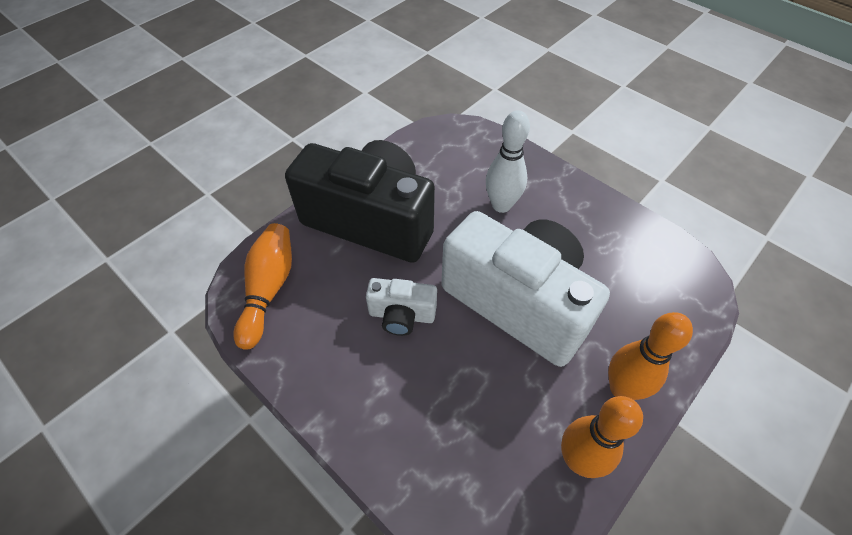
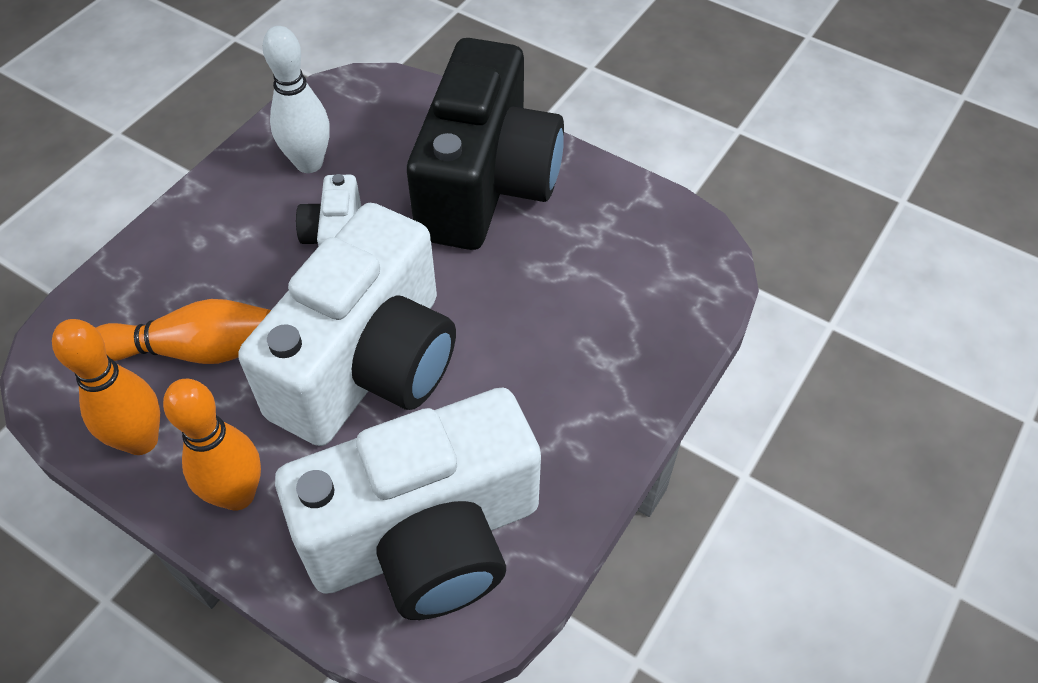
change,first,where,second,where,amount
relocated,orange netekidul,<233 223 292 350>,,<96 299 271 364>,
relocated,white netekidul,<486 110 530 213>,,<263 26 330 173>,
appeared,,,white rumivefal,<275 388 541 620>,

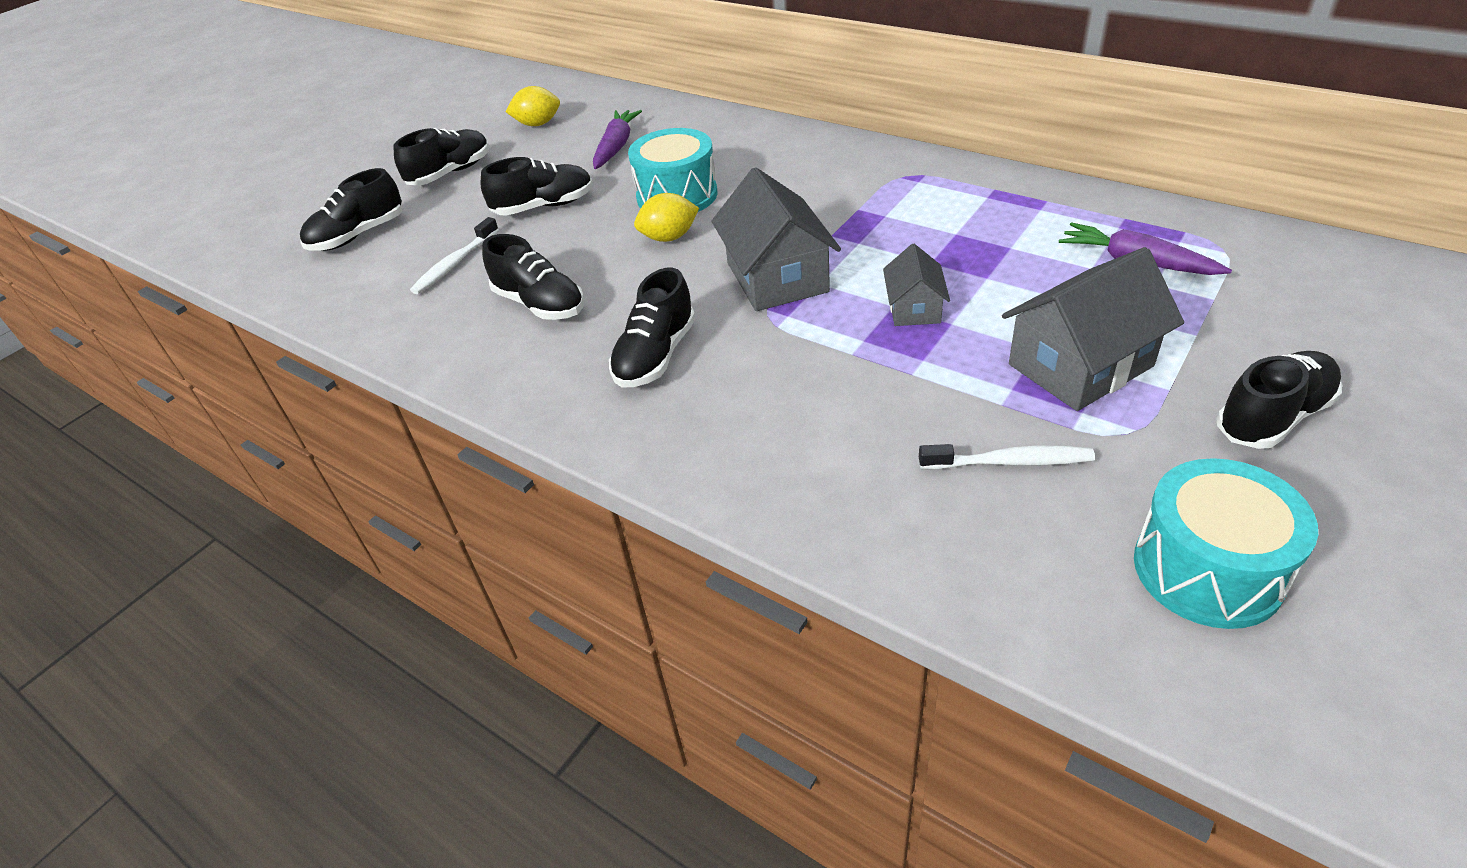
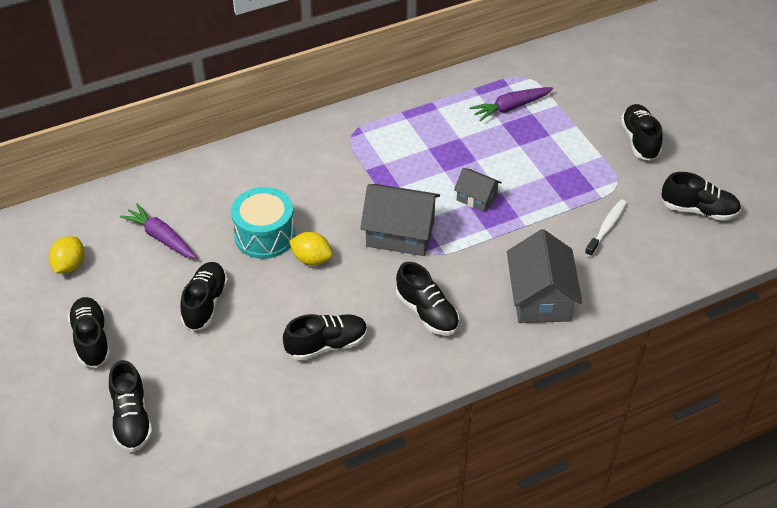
change,first,where,second,where,amount
missing,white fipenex,<410 217 499 294>,,,
spun,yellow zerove,<634 193 699 242>,,<289 232 333 266>,75 degrees counterclockwise
relocated,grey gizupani,<1002 247 1184 411>,,<507 229 582 323>,
exchanged,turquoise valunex,<1134 458 1318 629>,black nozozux,<661 172 741 221>,

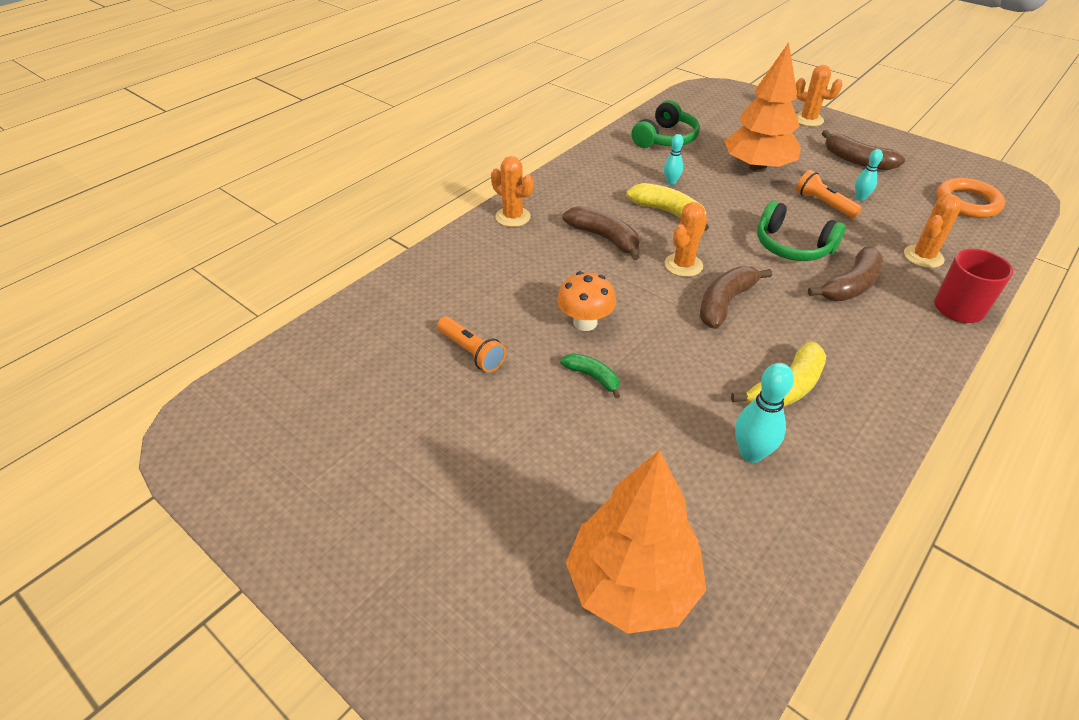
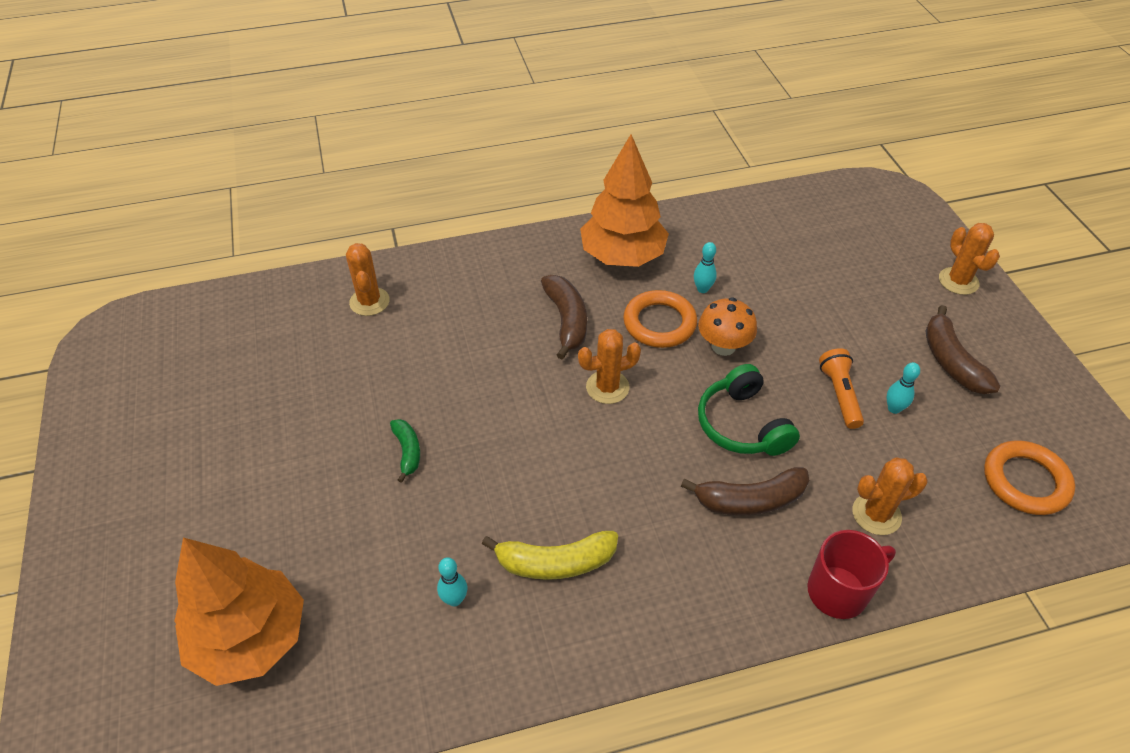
change,first,where,second,where,amount
missing,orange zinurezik,<437 317 506 372>,,,
relocated,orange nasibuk,<491 156 533 227>,,<346 243 390 316>,
relocated,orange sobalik,<557 271 616 331>,,<698 297 757 356>,
exchanged,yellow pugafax,<626 183 709 231>,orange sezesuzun,<623 290 697 348>,
missing,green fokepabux,<632 100 700 148>,,,
missing,brown pugafax,<700 266 772 329>,,,
relocated,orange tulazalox,<724 42 801 172>,,<580 134 669 267>,
size,turquoise netekidul,<735 363 794 463>,,<437 557 467 606>,x0.62

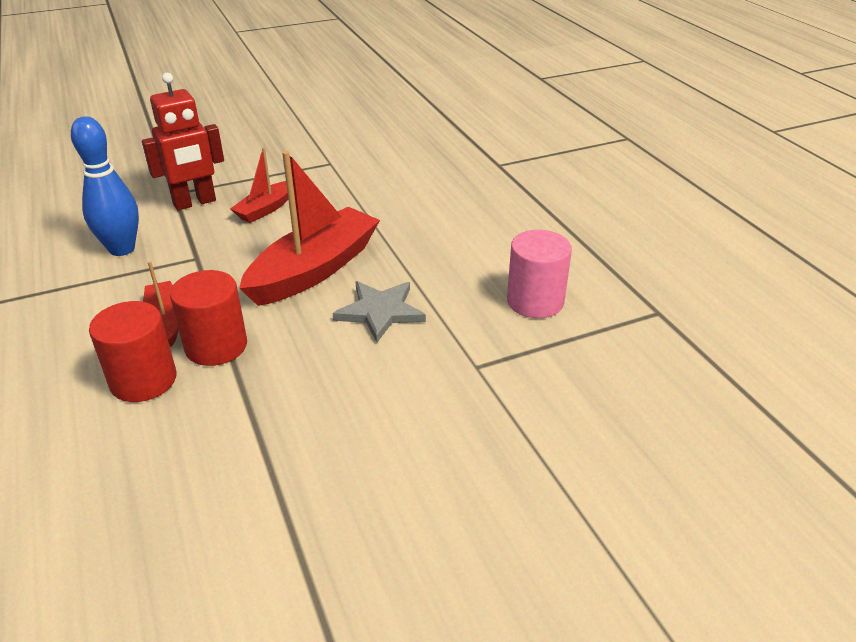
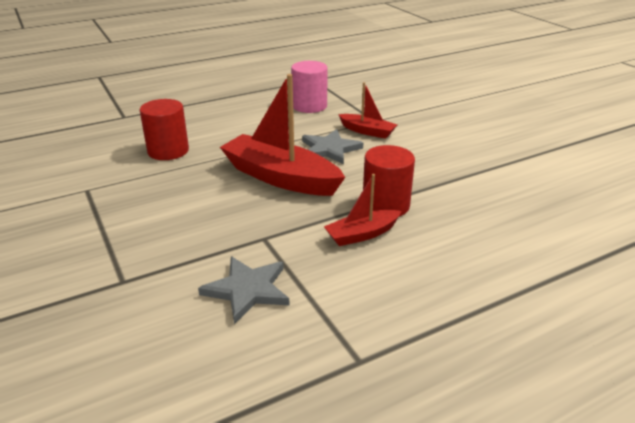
change,first,where,second,where,amount
exchanged,blue netekidul,<71 116 139 256>,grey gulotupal,<198 256 290 324>,
relocated,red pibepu,<89 301 176 402>,,<140 99 189 160>,
missing,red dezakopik,<142 73 224 210>,,,
relocated,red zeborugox,<230 147 288 223>,,<338 82 397 139>,

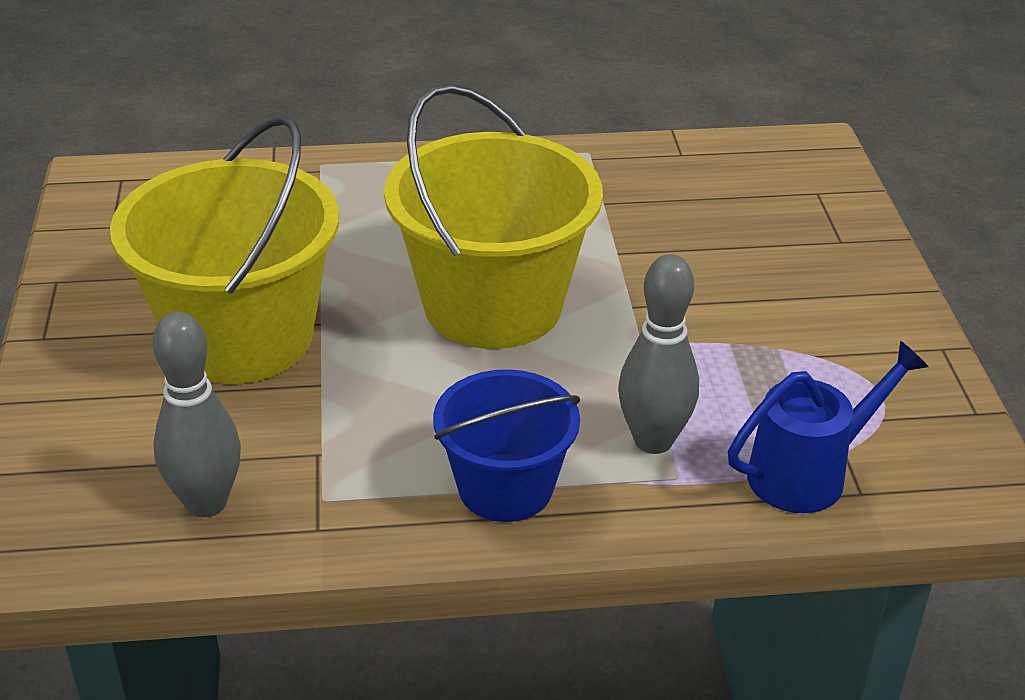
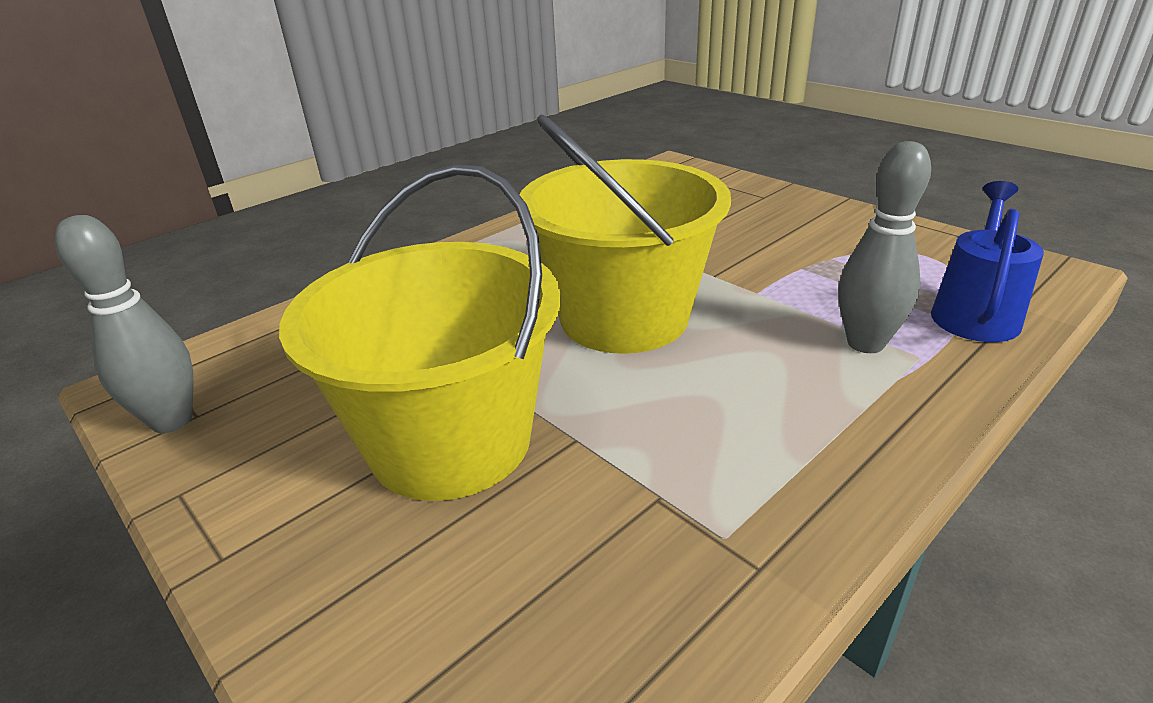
change,first,where,second,where,amount
relocated,grey netekidul,<153 312 241 517>,,<54 215 193 433>,
missing,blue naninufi,<433 369 580 522>,,,

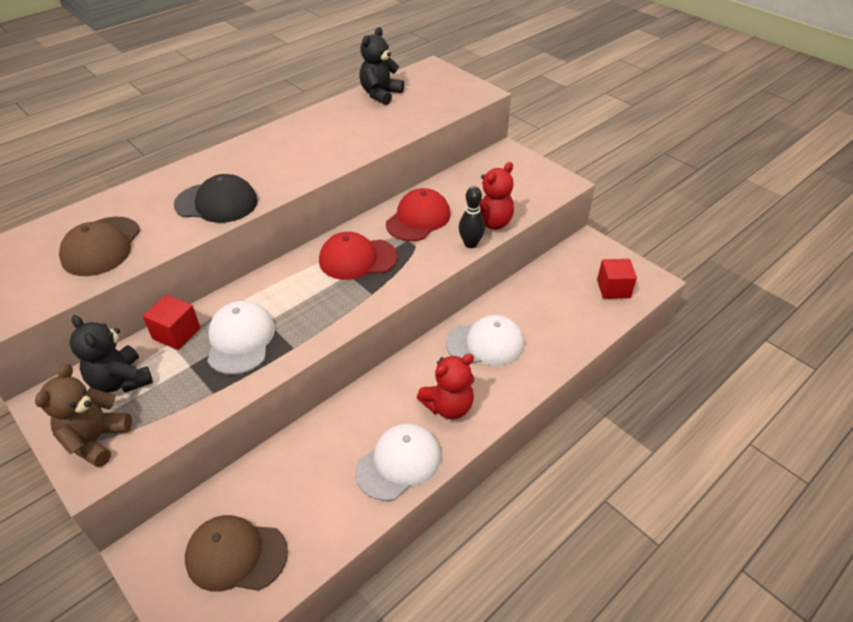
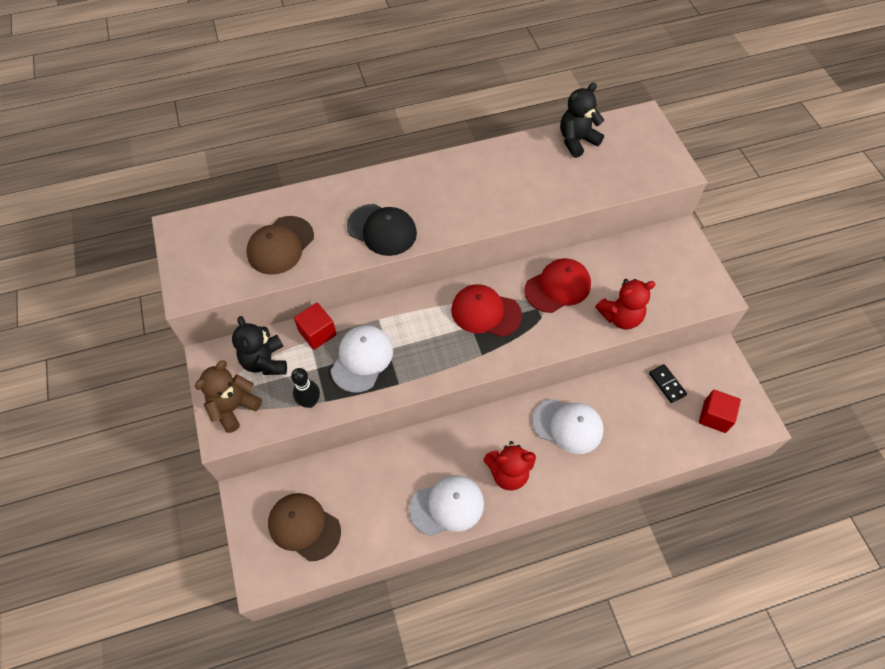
change,first,where,second,where,amount
relocated,black netekidul,<459 186 485 248>,,<291 368 320 408>,
appeared,,,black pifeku,<649 364 687 403>,

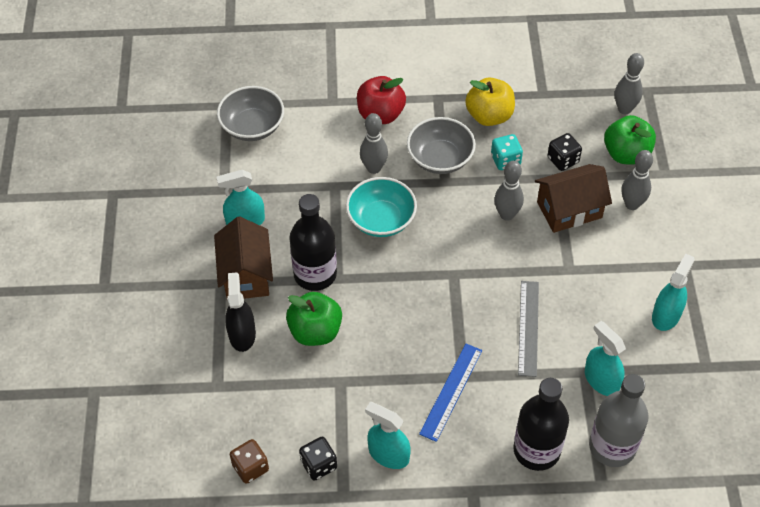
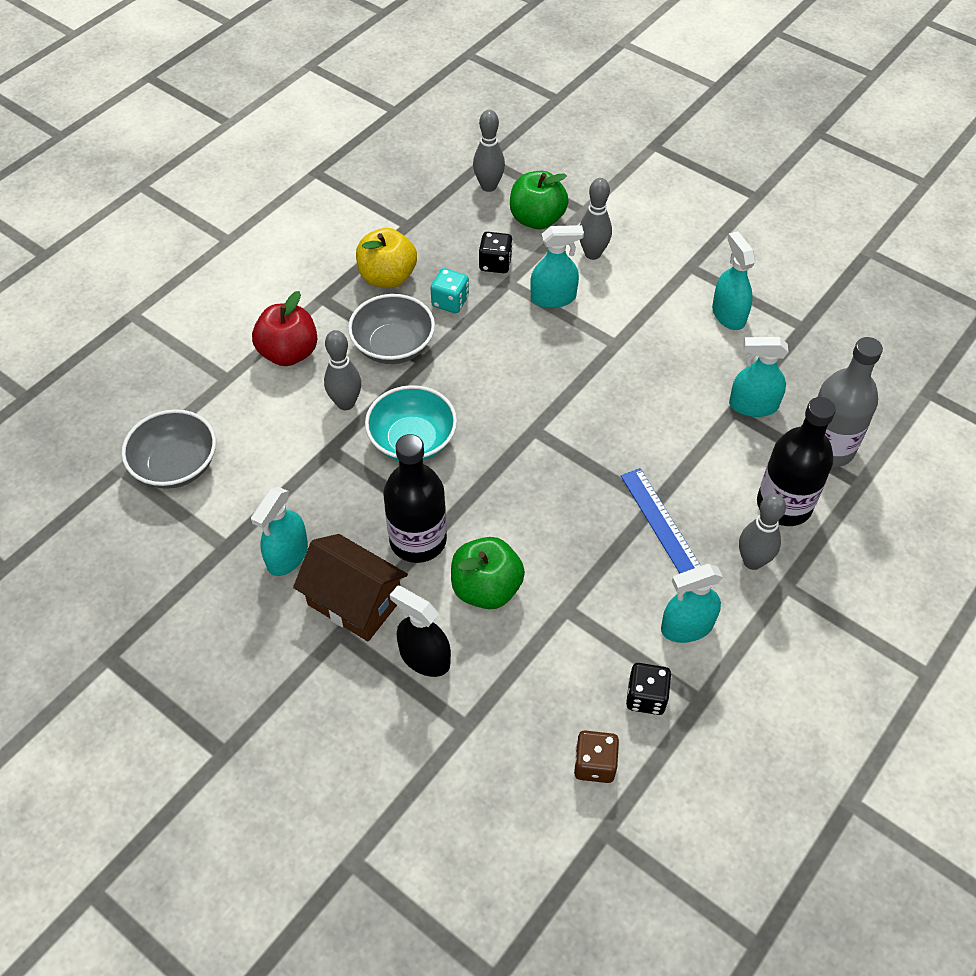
change,first,where,second,where,amount
relocated,grey netekidul,<494 161 524 221>,,<739 494 786 570>,
missing,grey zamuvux,<518 281 539 377>,,,
exchanged,brown gizupani,<535 164 612 233>,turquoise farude,<530 225 584 308>,

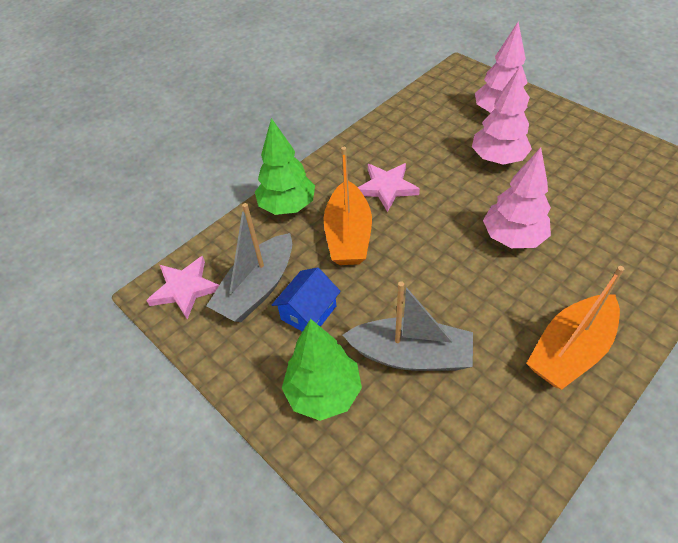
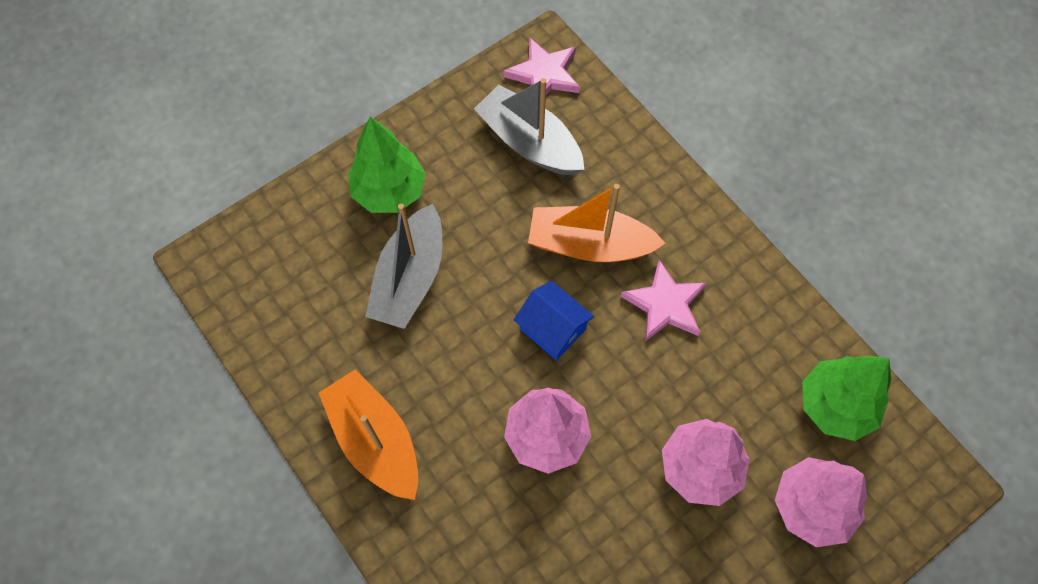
change,first,where,second,where,amount
relocated,green tulazalox,<255 118 315 215>,,<802 356 891 441>,
relocated,blue gizupani,<272 267 341 332>,,<514 281 594 360>,

